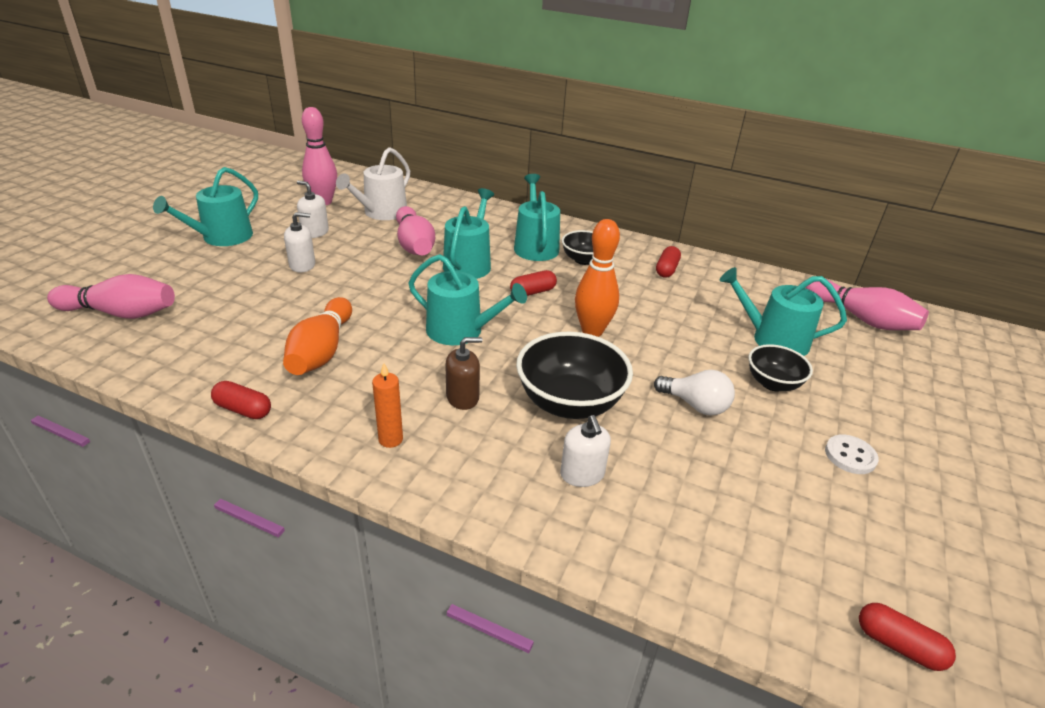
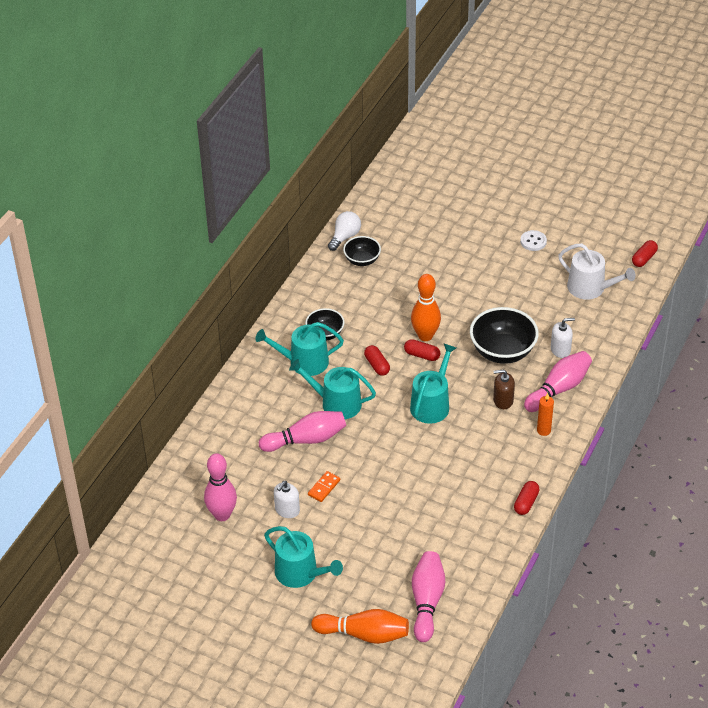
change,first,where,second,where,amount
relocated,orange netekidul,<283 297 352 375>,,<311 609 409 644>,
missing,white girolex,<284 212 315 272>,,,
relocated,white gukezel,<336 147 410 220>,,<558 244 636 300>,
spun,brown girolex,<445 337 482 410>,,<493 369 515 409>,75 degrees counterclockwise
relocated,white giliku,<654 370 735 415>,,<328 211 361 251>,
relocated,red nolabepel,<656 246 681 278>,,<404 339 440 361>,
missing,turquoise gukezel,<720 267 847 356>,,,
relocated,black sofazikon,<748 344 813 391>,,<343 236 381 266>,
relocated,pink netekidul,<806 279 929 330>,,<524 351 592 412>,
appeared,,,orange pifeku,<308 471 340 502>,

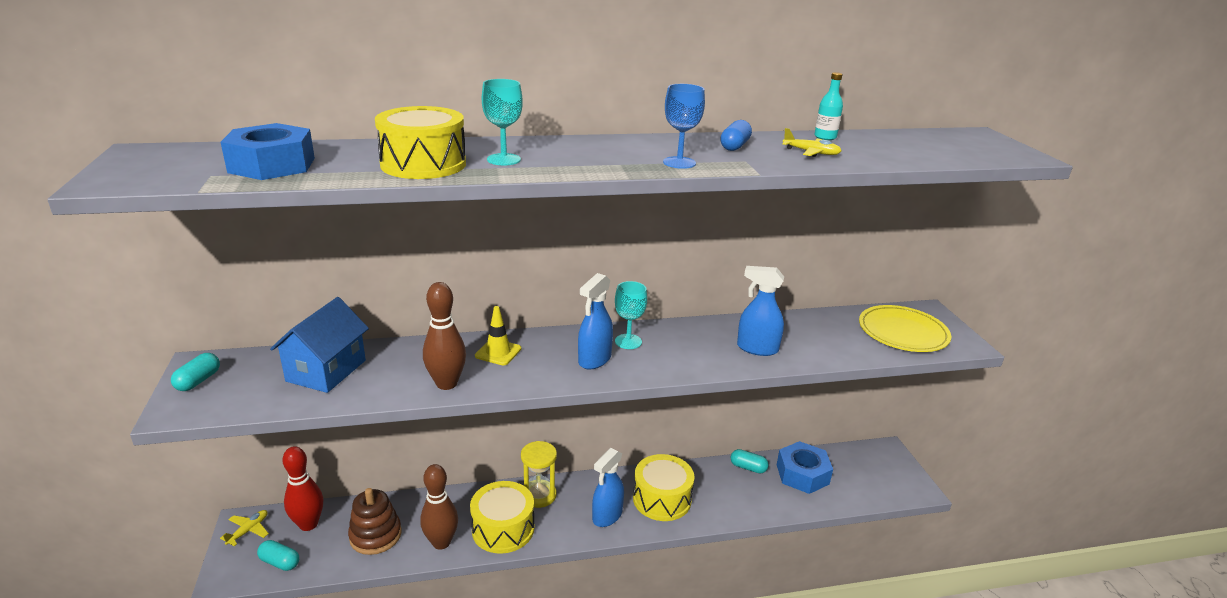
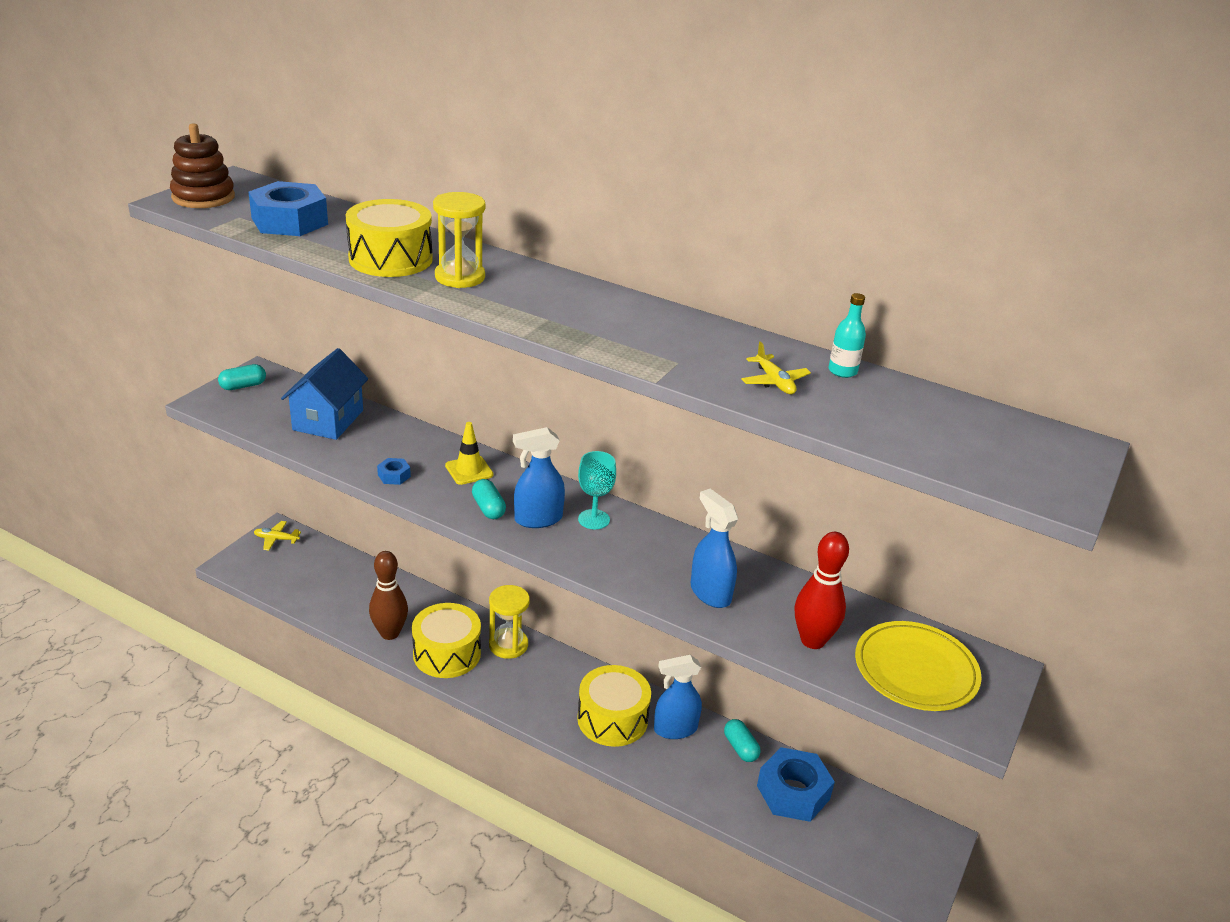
change,first,where,second,where,amount
spun,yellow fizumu,<220 510 269 546>,,<254 521 301 551>,150 degrees counterclockwise
relocated,turquoise nolabepel,<257 540 299 571>,,<472 479 506 519>,
spun,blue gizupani,<270 297 369 393>,,<281 348 368 440>,45 degrees counterclockwise
relocated,red netekidul,<282 446 323 531>,,<795 532 849 649>,
relocated,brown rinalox,<348 488 402 555>,,<170 123 235 208>,
exchanged,brown netekidul,<423 282 466 390>,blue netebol,<377 458 411 485>,
exchanged,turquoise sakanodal,<482 79 523 165>,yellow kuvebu,<433 192 485 288>,
relocated,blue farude,<592 448 624 527>,,<654 655 702 739>,
missing,blue sakanodal,<663 84 705 169>,,,
missing,blue nolabepel,<720 120 752 151>,,,

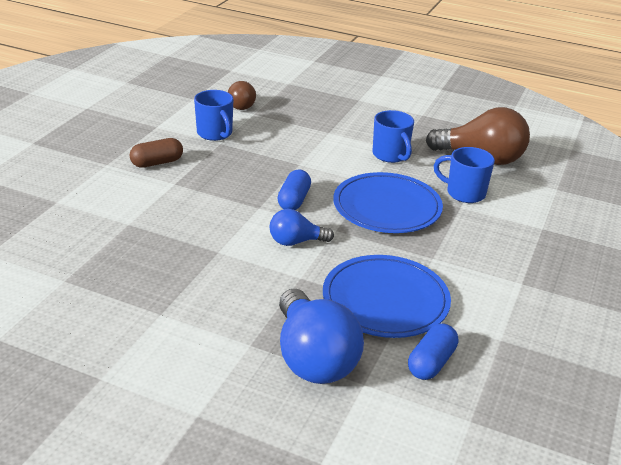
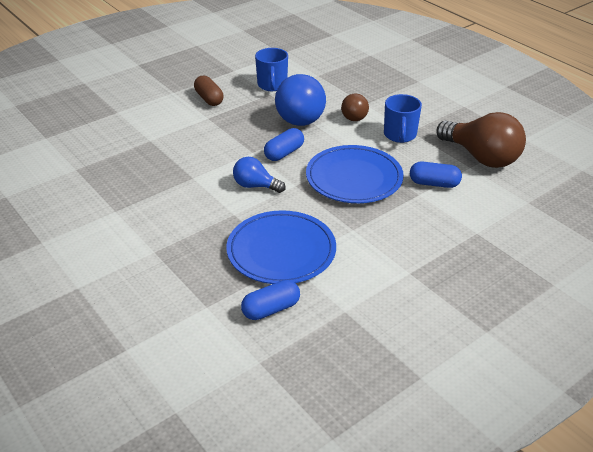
change,first,where,second,where,amount
spun,brown nolabepel,<130 138 183 168>,,<194 76 224 106>,60 degrees clockwise
relocated,brown giliku,<228 81 256 110>,,<341 94 369 121>,
relocated,blue giliku,<279 289 364 384>,,<275 74 326 126>,
exchanged,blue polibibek,<434 147 495 203>,blue nolabepel,<410 162 462 188>,

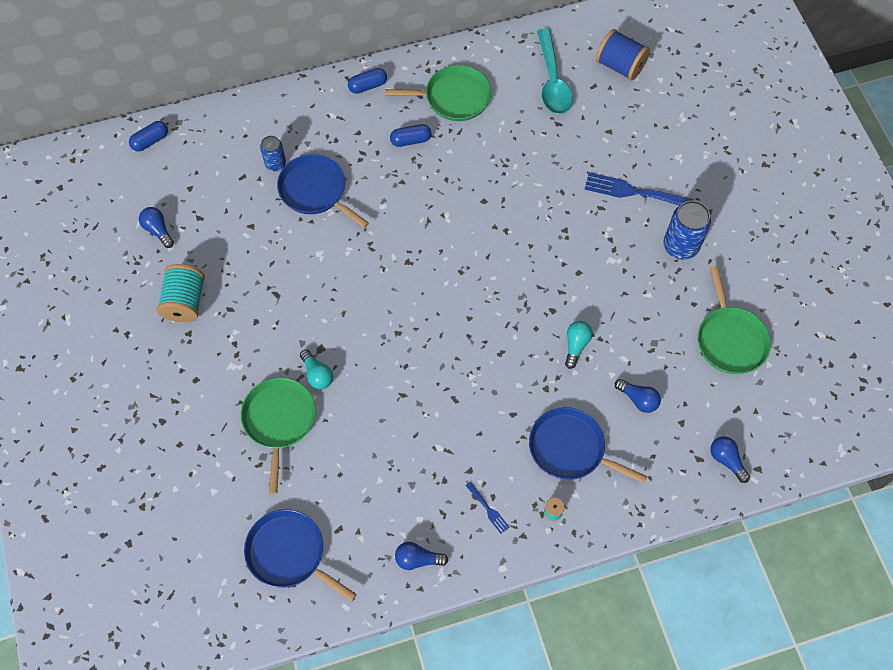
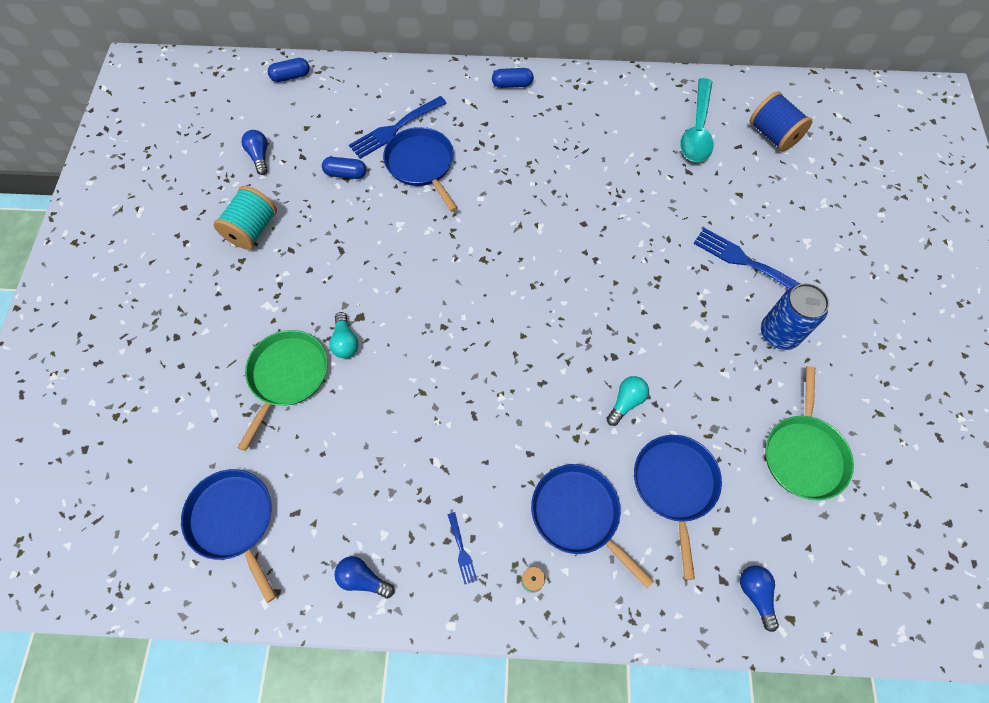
change,first,where,second,where,amount
exchanged,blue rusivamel,<260 136 286 171>,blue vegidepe,<349 96 447 159>,
missing,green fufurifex,<385 65 491 121>,,,
relocated,blue nolabepel,<390 124 431 147>,,<322 157 367 179>,
exchanged,blue giliku,<615 379 661 413>,blue fufurifex,<634 435 722 580>,

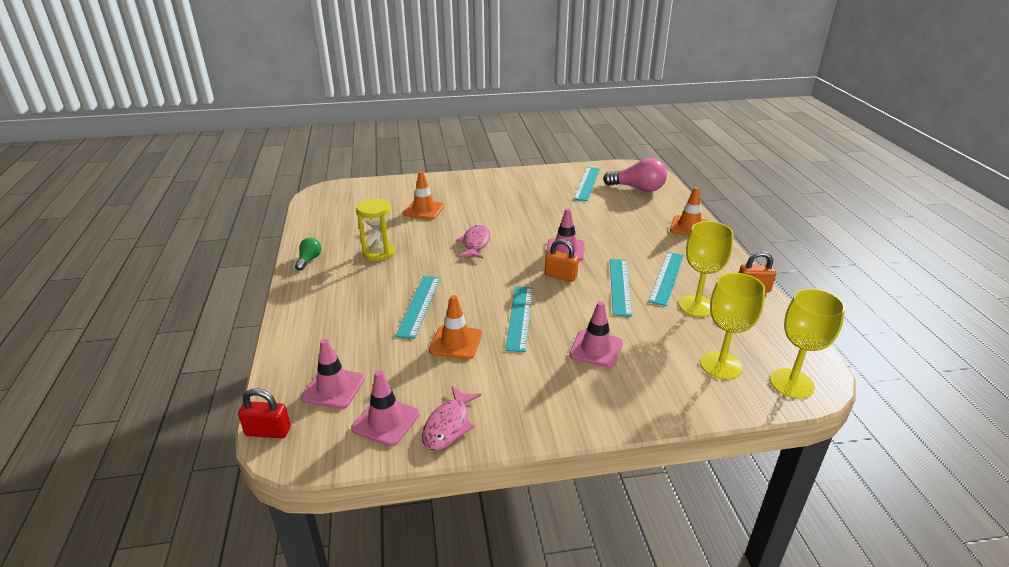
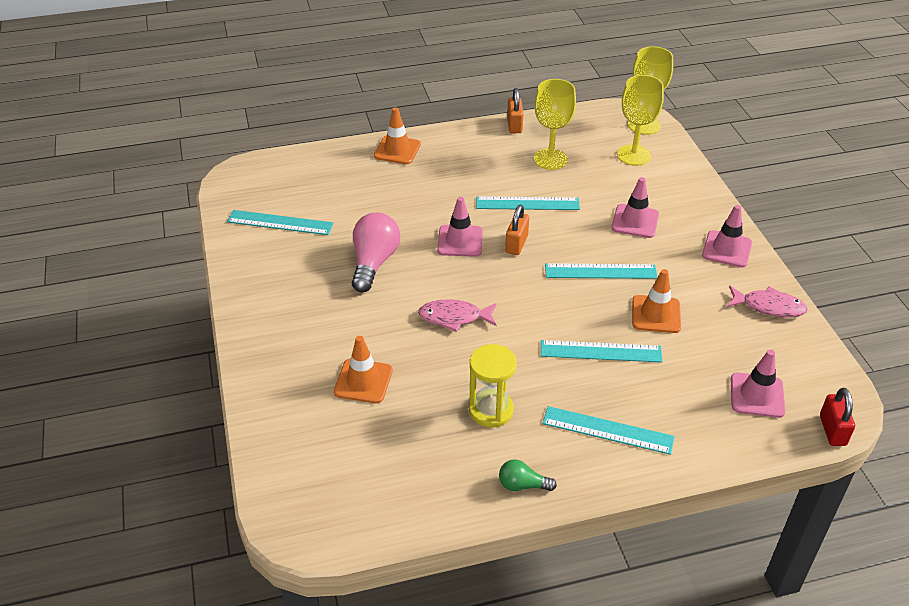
change,first,where,second,where,amount
relocated,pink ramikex,<351 370 419 447>,,<702 205 752 267>,
relocated,pink giliku,<603 158 667 192>,,<352 213 400 293>,
relocated,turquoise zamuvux,<648 252 684 306>,,<542 406 675 455>,

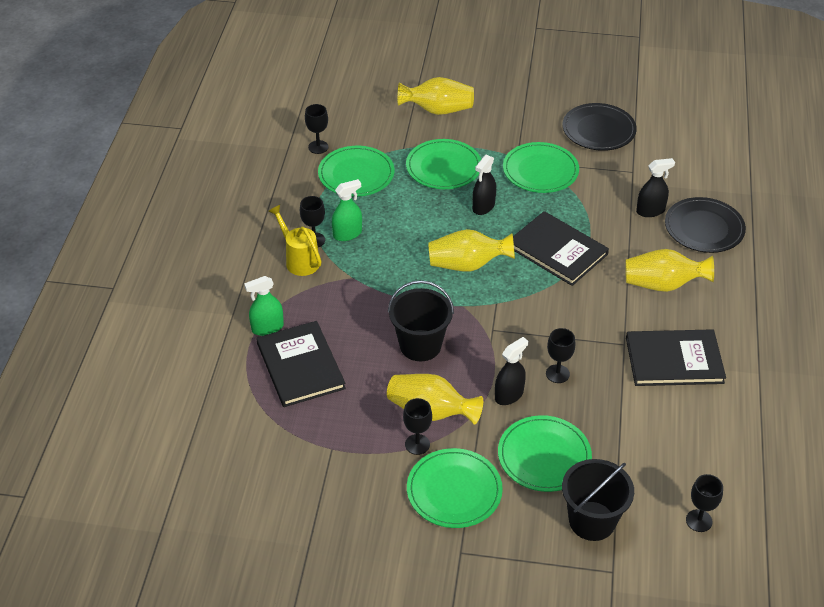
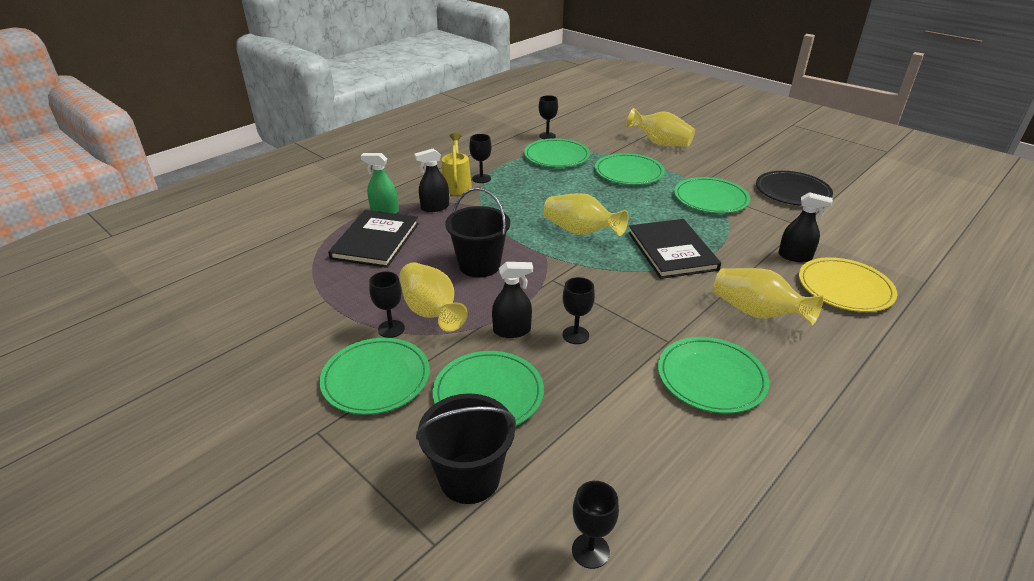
change,first,where,second,where,amount
missing,green farude,<332 179 362 241>,,,
relocated,black farude,<472 155 496 215>,,<414 149 449 212>,
exchanged,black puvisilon,<626 329 726 386>,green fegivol,<658 337 769 414>,
colour,black fegivol,<665 197 746 253>,yellow fegivol,<799 257 897 312>,

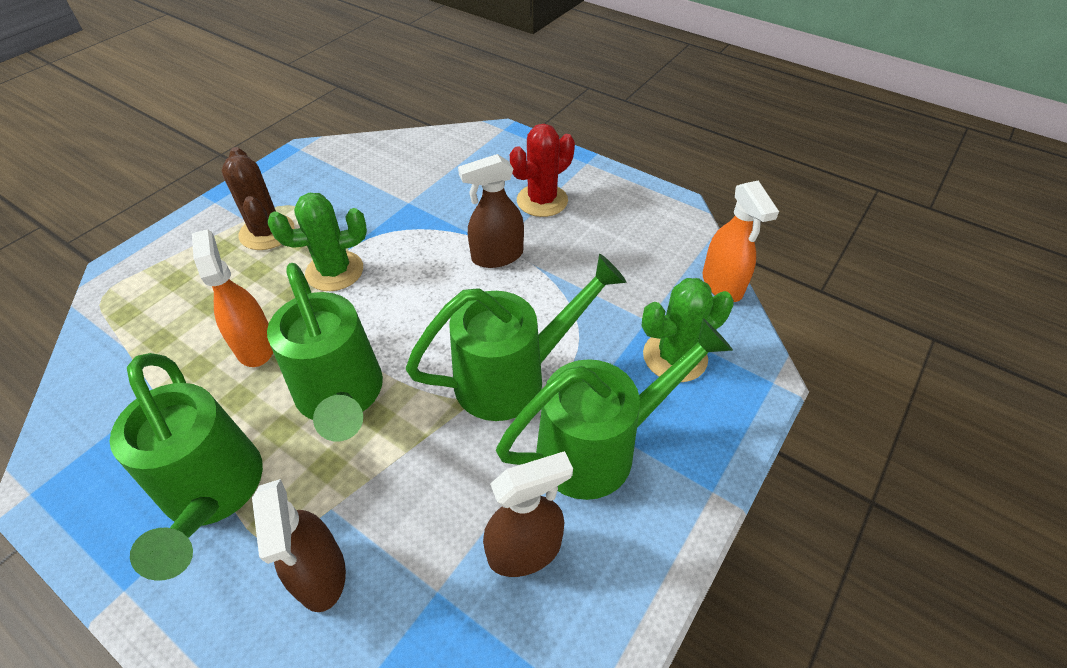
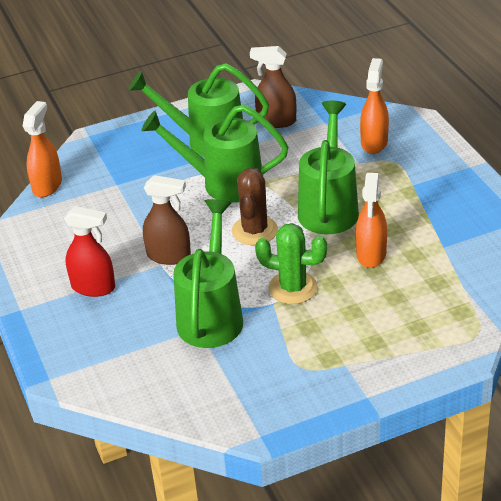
change,first,where,second,where,amount
relocated,green gukezel,<110 353 263 581>,,<173 199 243 348>,
relocated,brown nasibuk,<222 147 294 250>,,<232 168 278 245>,
colour,brown farude,<252 479 346 612>,orange farude,<360 58 389 154>,
exchanged,red nasibuk,<510 124 575 217>,red farude,<64 206 115 297>,
missing,green nasibuk,<642 278 734 382>,,,

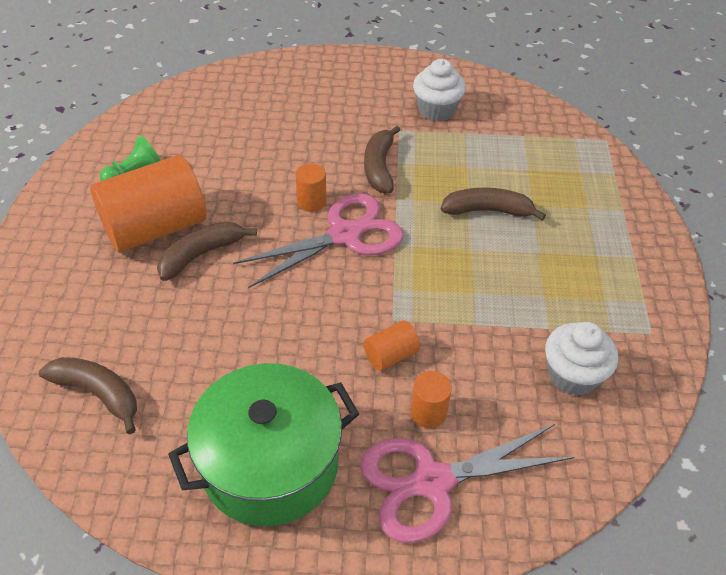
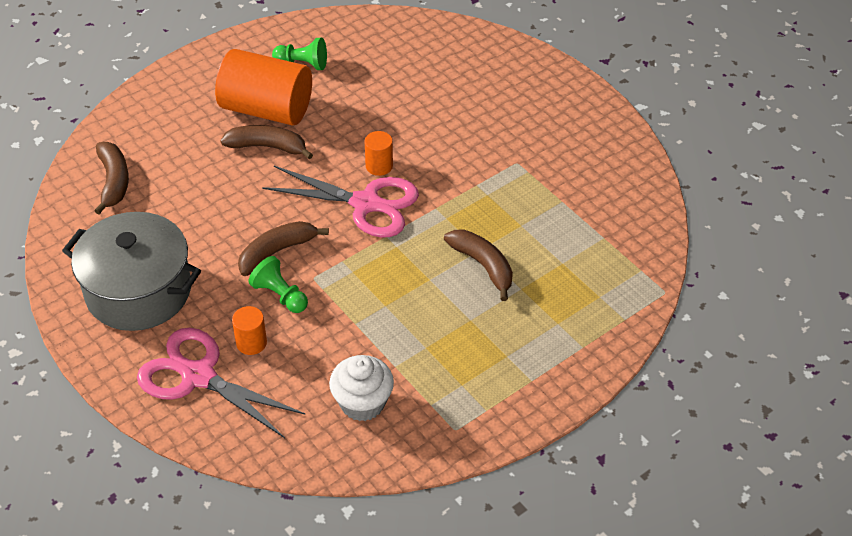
change,first,where,second,where,amount
colour,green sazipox,<168 363 359 526>,grey sazipox,<62 212 201 331>,
exchanged,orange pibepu,<363 320 420 371>,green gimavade,<249 256 308 313>,
relocated,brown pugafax,<364 126 400 193>,,<238 221 329 276>,
missing,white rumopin,<413 59 466 121>,,,

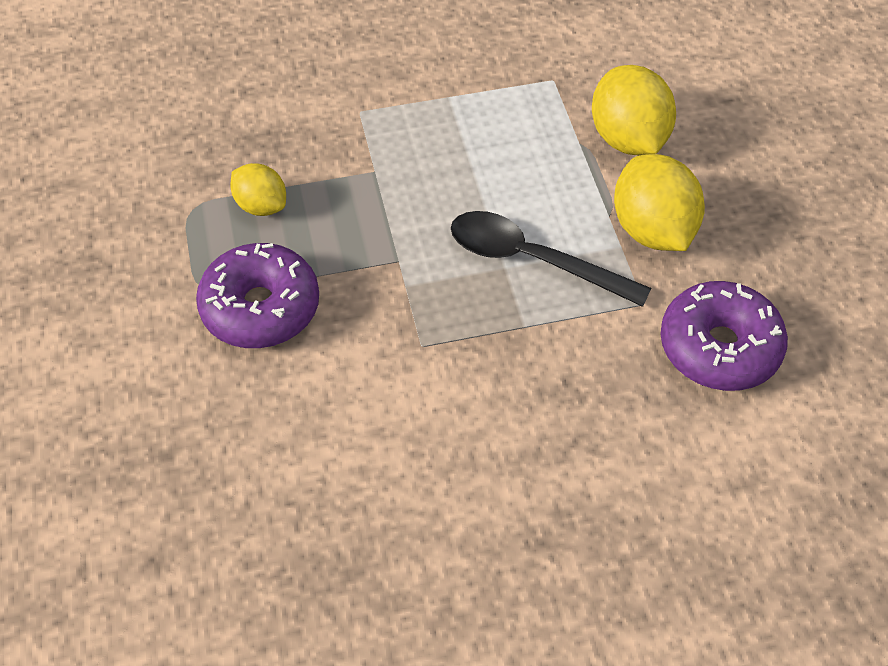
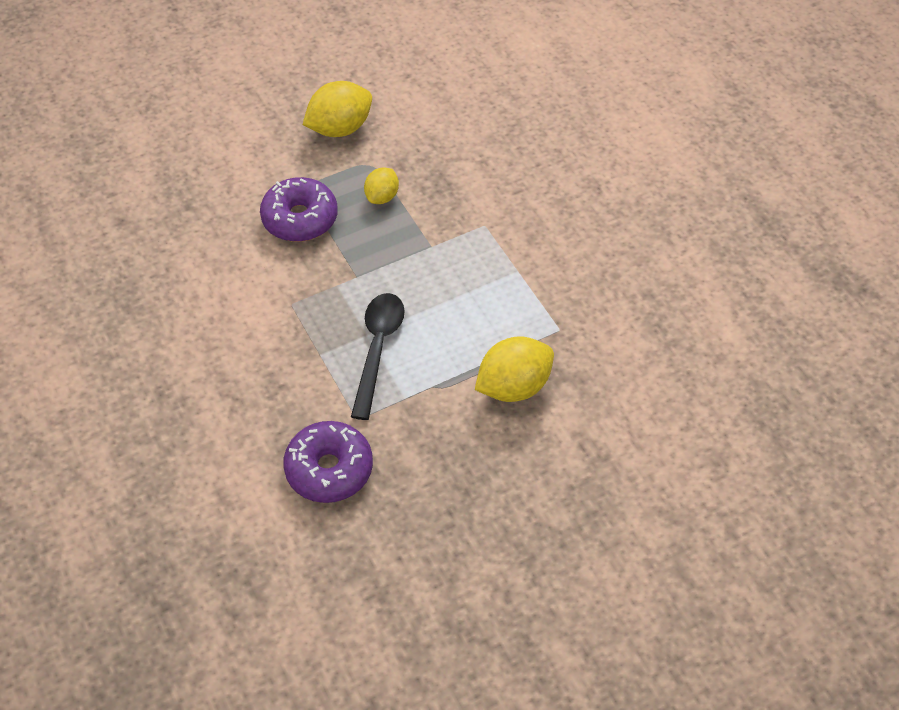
change,first,where,second,where,amount
relocated,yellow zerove,<614 154 705 251>,,<303 81 372 137>,

